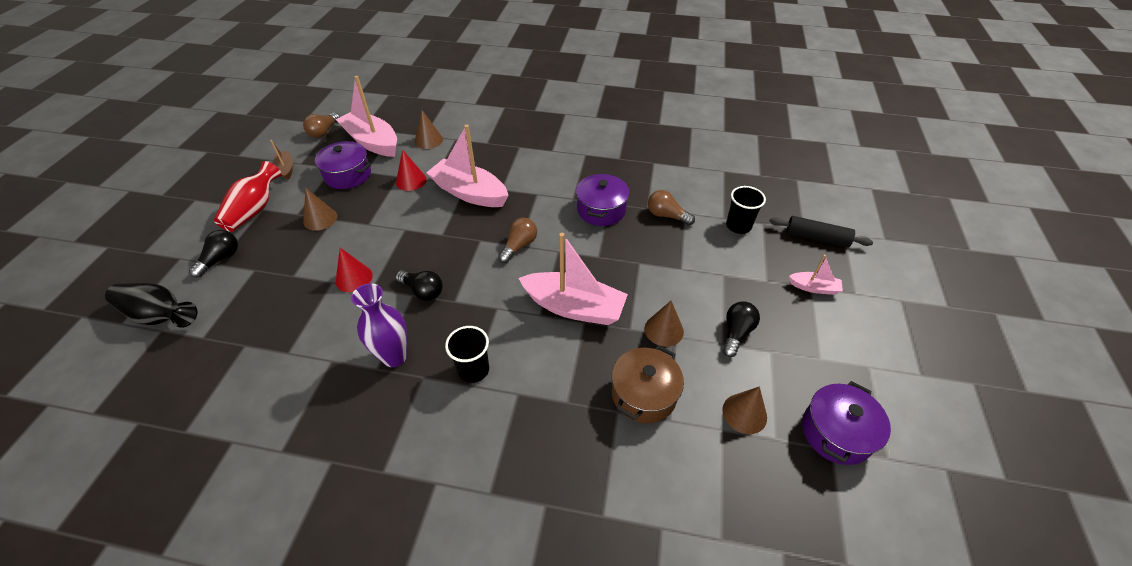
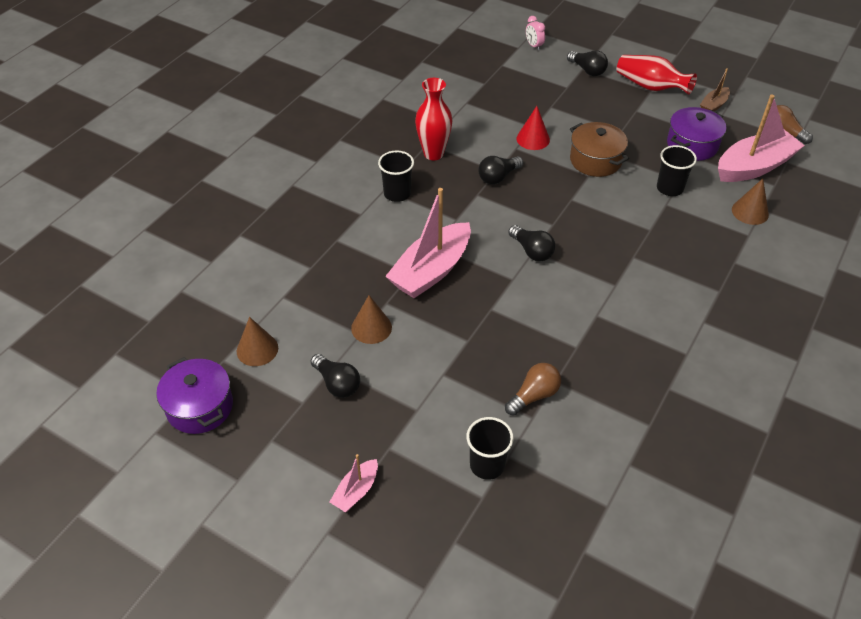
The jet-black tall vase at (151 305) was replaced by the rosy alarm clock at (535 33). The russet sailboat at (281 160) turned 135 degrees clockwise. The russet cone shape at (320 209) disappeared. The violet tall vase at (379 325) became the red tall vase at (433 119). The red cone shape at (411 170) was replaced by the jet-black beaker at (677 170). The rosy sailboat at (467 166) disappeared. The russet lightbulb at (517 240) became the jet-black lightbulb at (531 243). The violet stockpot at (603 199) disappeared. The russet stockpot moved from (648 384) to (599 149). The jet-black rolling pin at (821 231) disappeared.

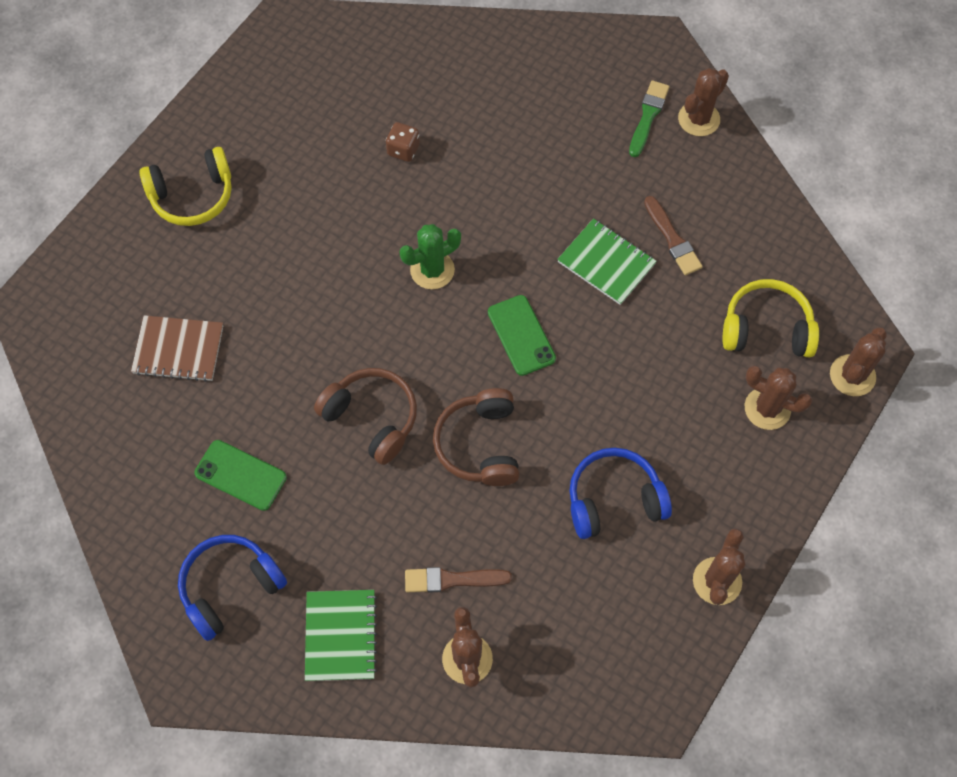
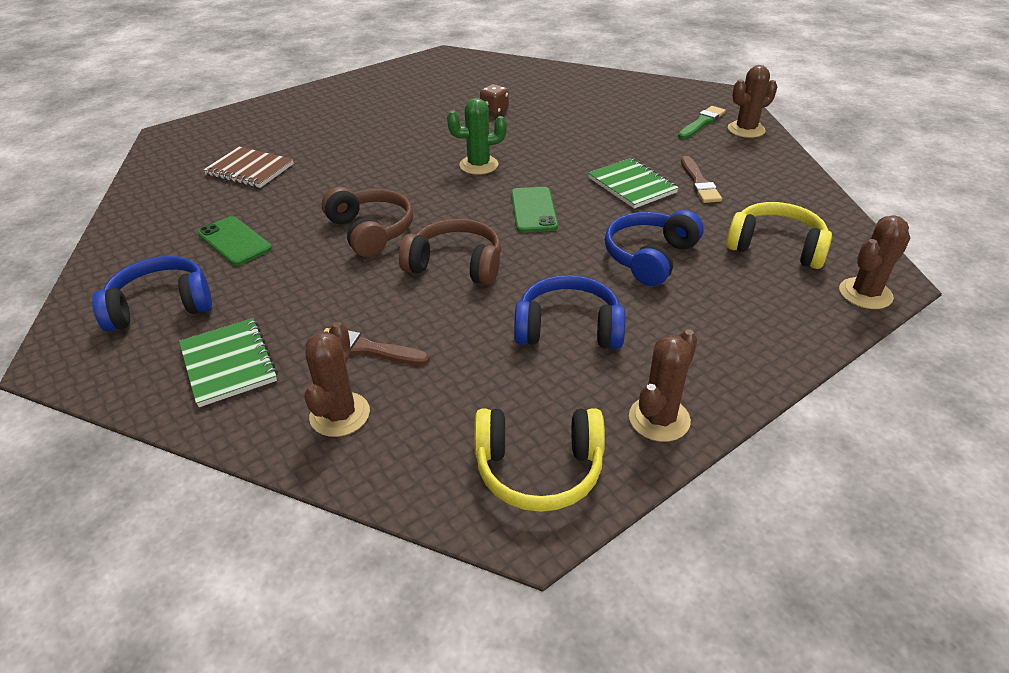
The golden headset moved from (185 186) to (539 460). The leaf-green notebook at (341 635) turned 45 degrees counterclockwise. The russet headset at (476 437) turned 90 degrees clockwise. The russet cactus at (778 398) disappeared. The cobalt headset at (654 248) appeared.

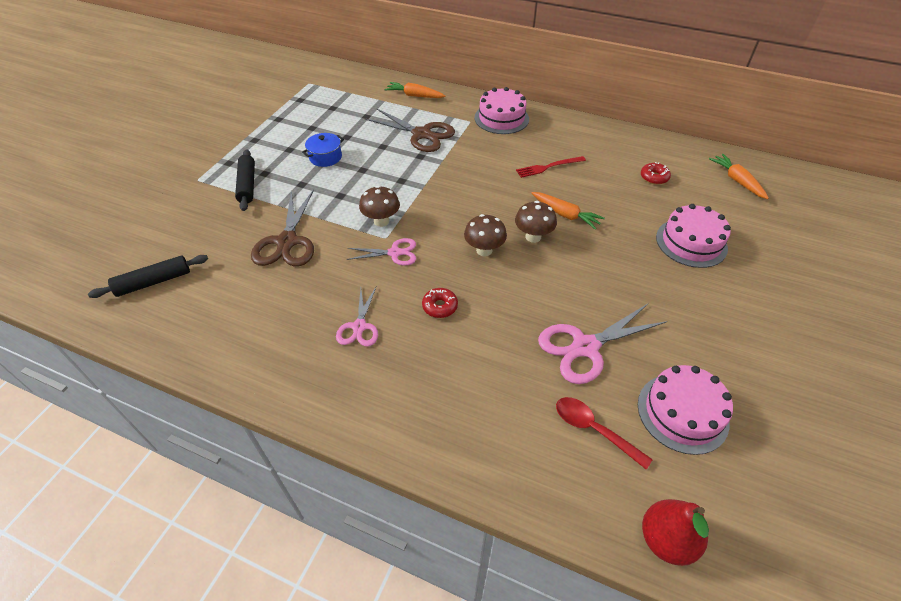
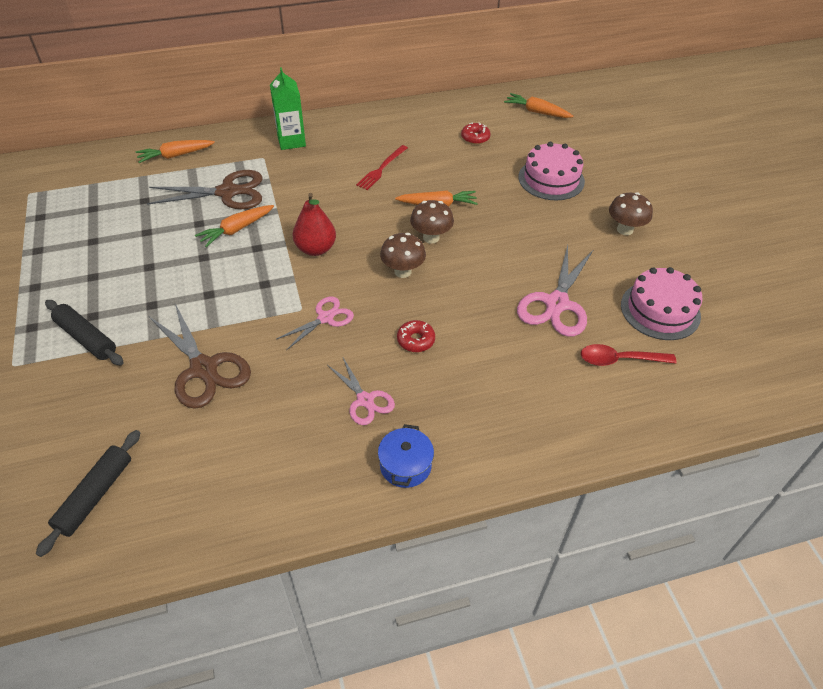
The cobalt stockpot moved from (323 150) to (406 456). The russet mushroom moved from (379 206) to (631 213). The rosy cake at (502 110) was replaced by the leaf-green milk carton at (288 108). The red toy pear moved from (675 532) to (314 224). The orange-coloured root vegetable at (234 226) appeared.

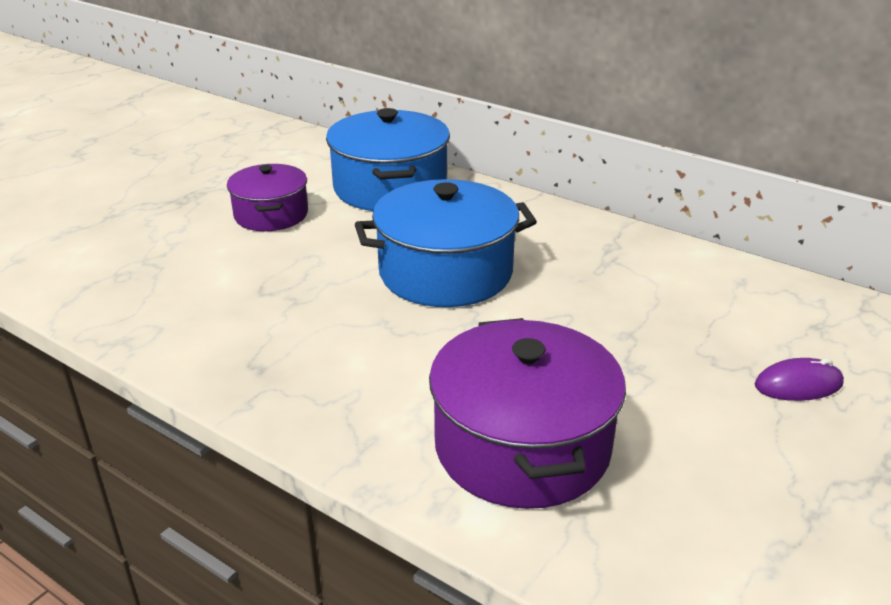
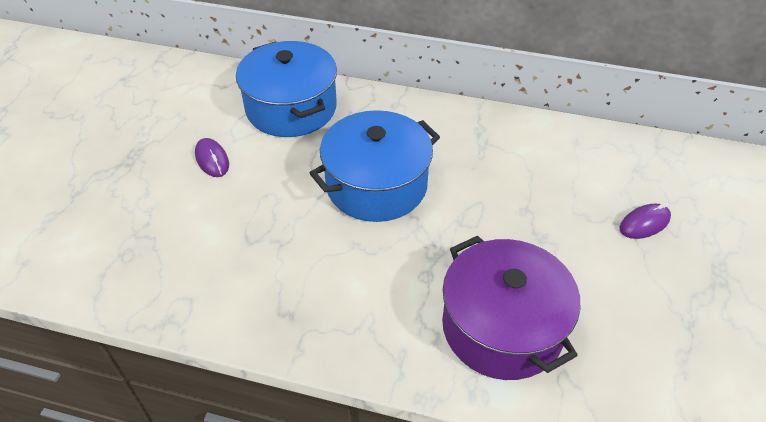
The violet stockpot at (267 197) was replaced by the violet computer mouse at (212 157).

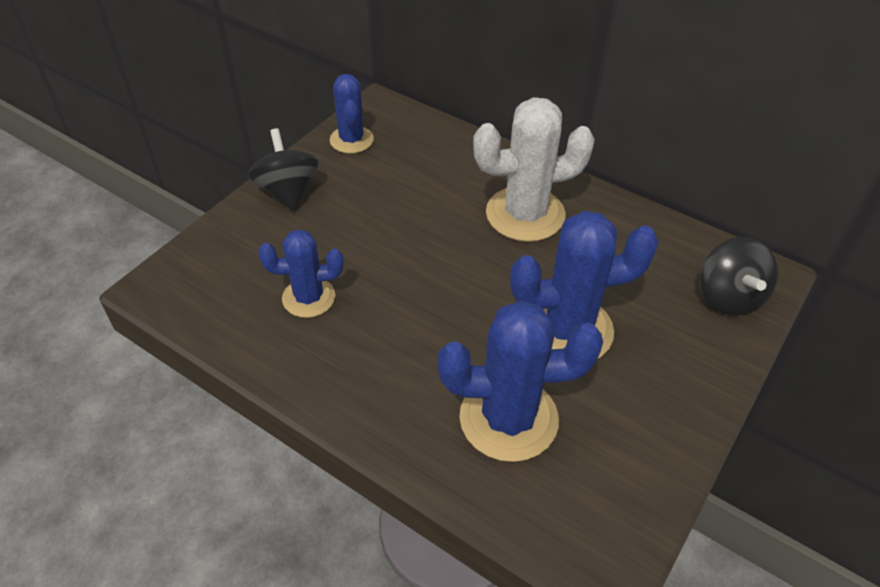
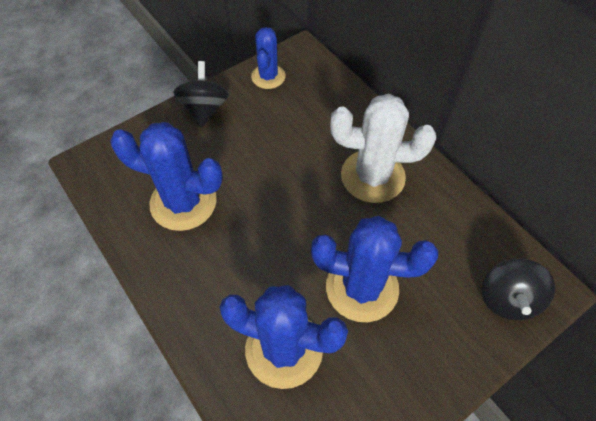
The cobalt cactus at (300 273) changed to 1.65 times the size.

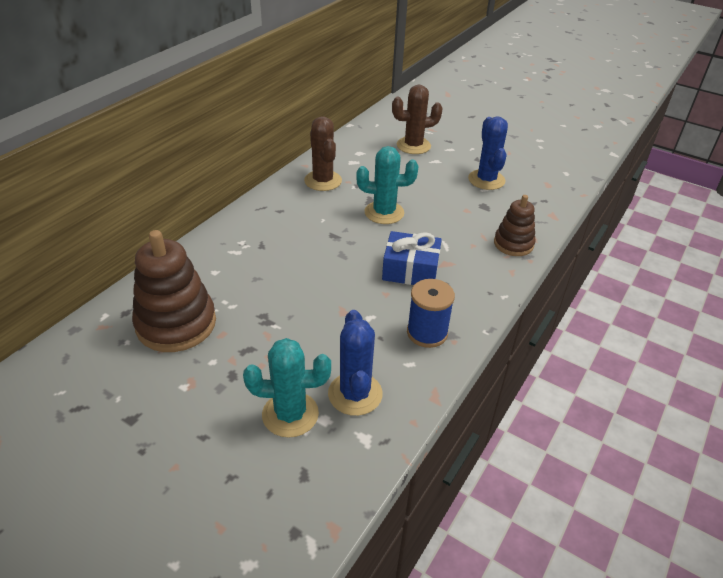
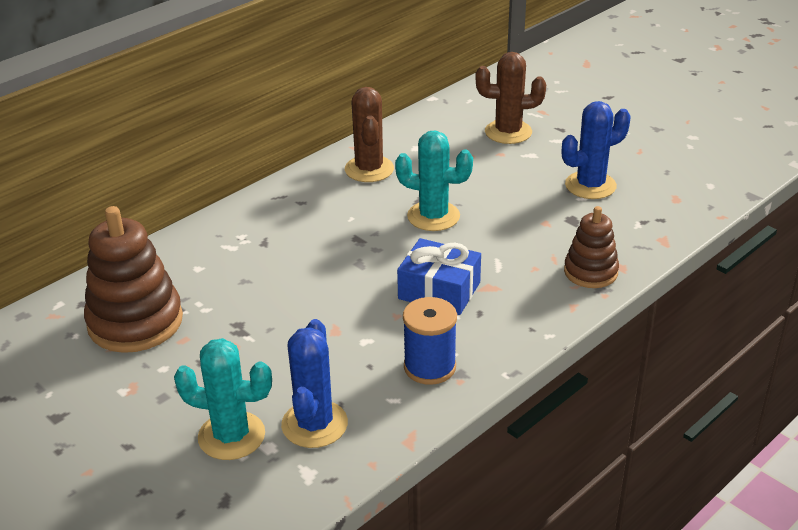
The cobalt cactus at (488 153) turned 60 degrees clockwise.

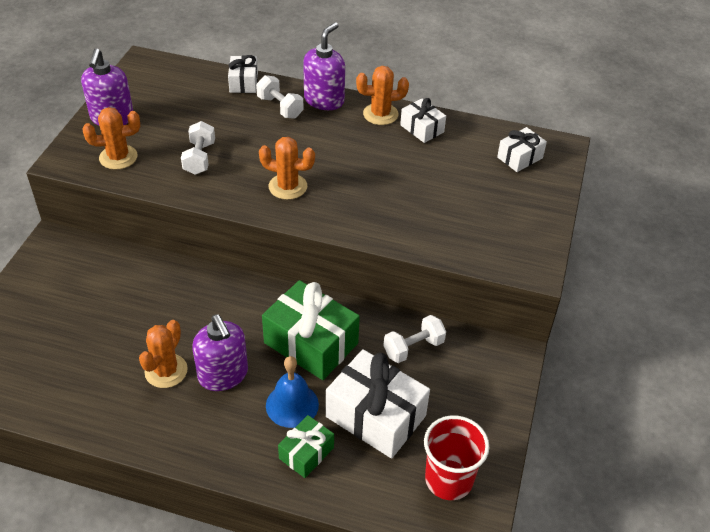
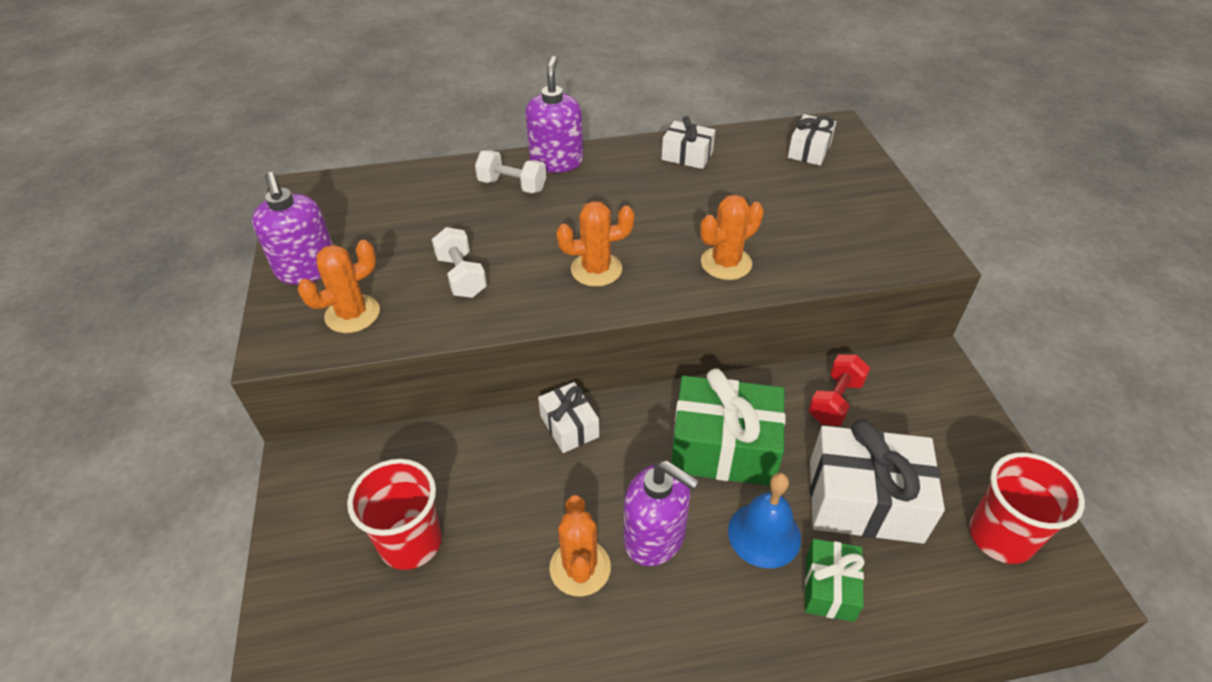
The pure white present moved from (243 74) to (568 417). The orange-coloured cactus moved from (382 95) to (732 237). The pure white free weight at (414 339) became the red free weight at (839 390). The red beaker at (394 514) appeared.

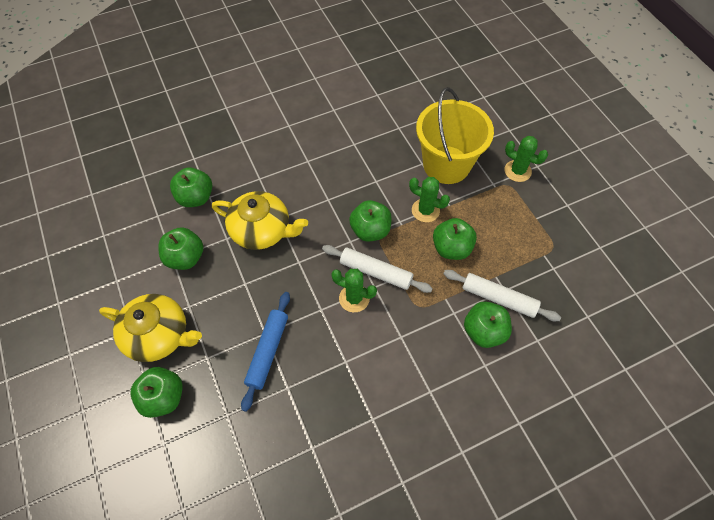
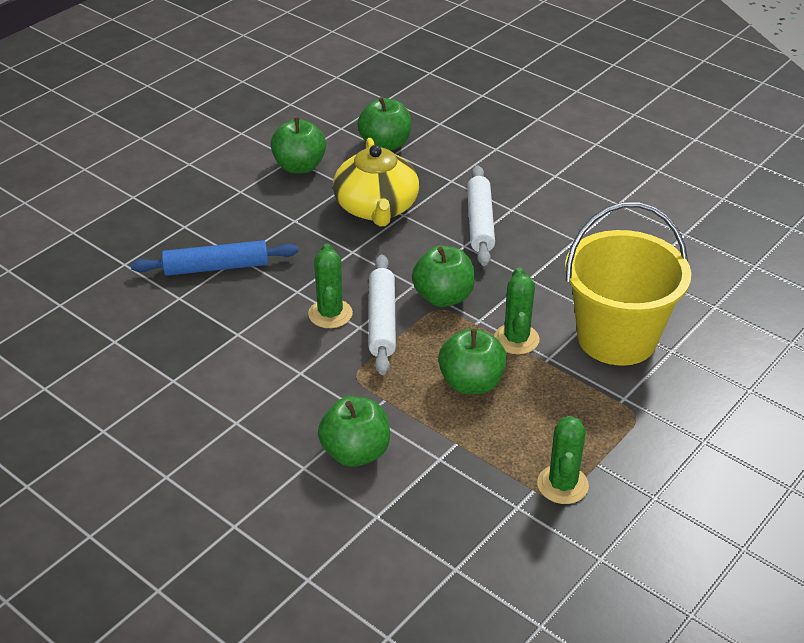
The golden tea pot at (150 328) disappeared. The leaf-green apple fruit at (156 392) disappeared. The pure white rolling pin moved from (502 295) to (481 216). The leaf-green cactus moved from (526 159) to (563 460).

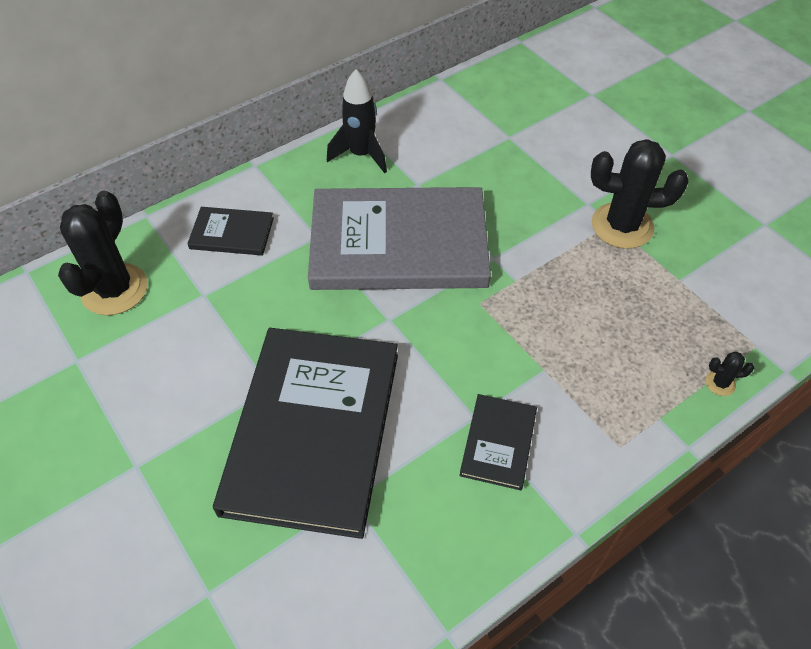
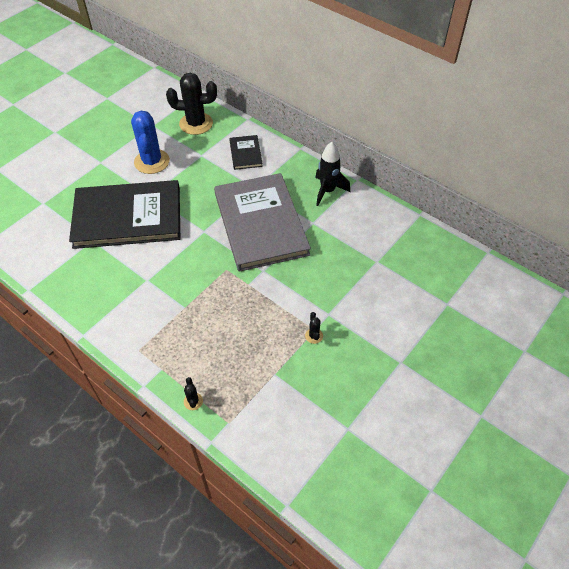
The jet-black hardcover at (498 442) disappeared. The jet-black cactus at (639 194) changed to 0.42 times the size. The cobalt cactus at (150 142) appeared.

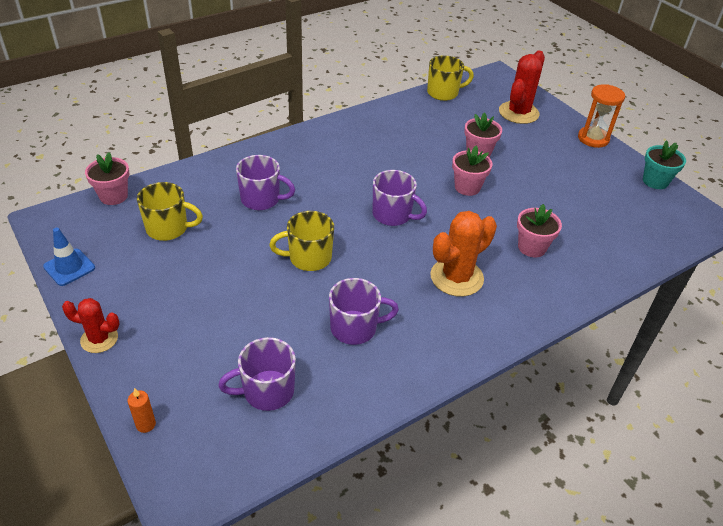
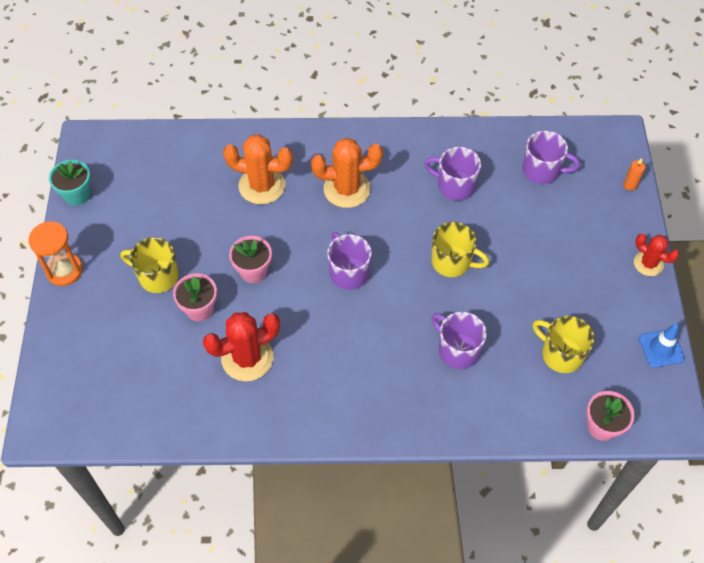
The golden coffee mug moved from (450 78) to (149 265). The red cactus moved from (522 87) to (241 346). The rosy potted plant at (539 230) was replaced by the orange-coloured cactus at (258 169).

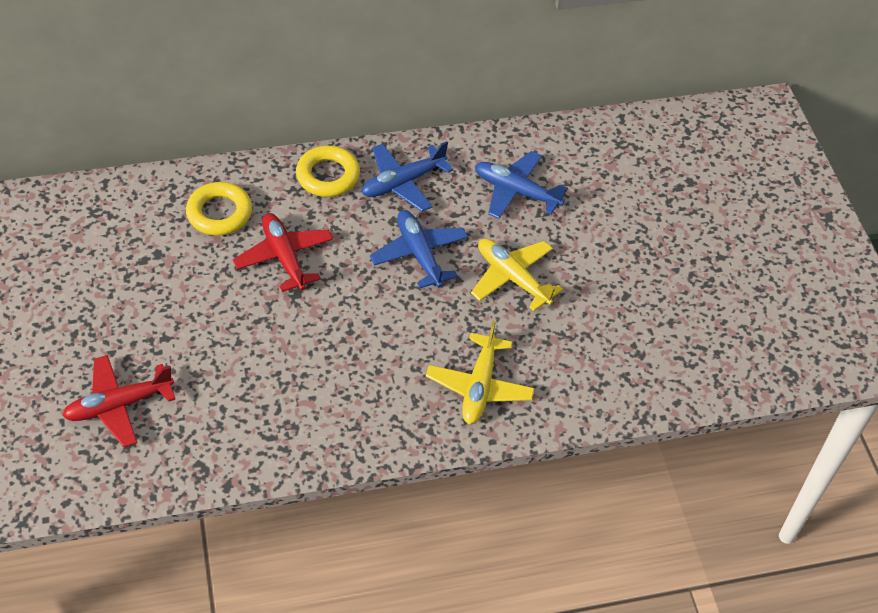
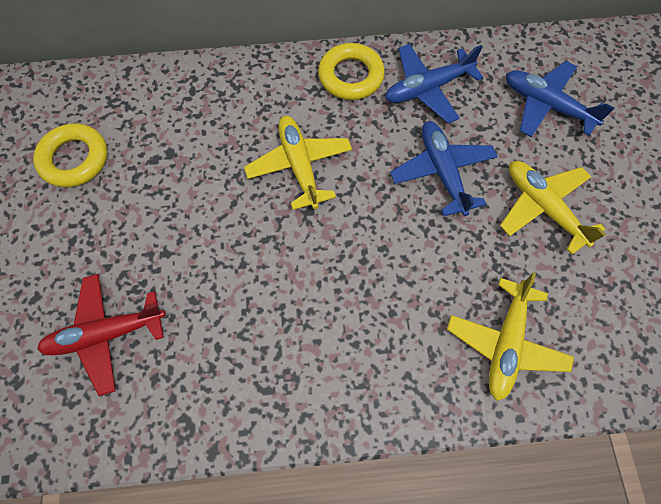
The golden torus moved from (219 209) to (70 155). The red aeroplane at (283 252) became the golden aeroplane at (298 163).

